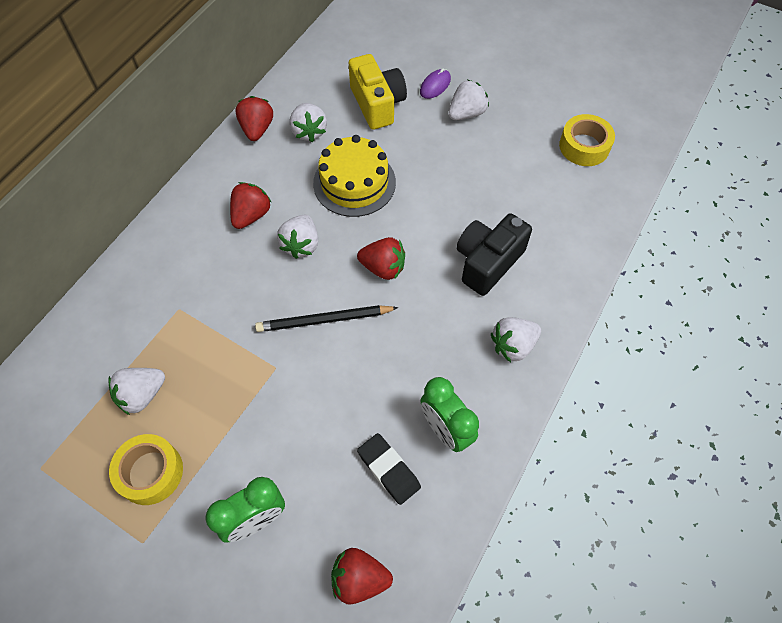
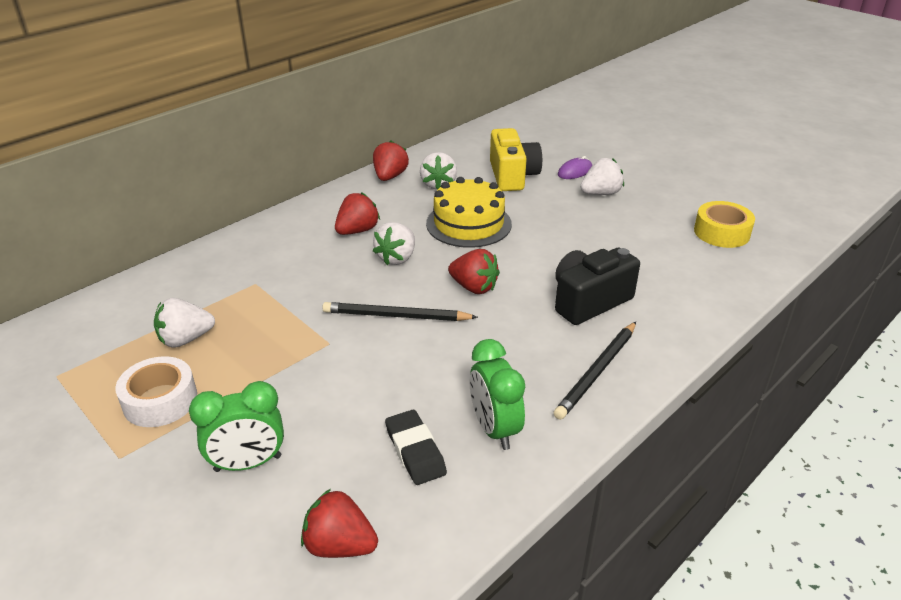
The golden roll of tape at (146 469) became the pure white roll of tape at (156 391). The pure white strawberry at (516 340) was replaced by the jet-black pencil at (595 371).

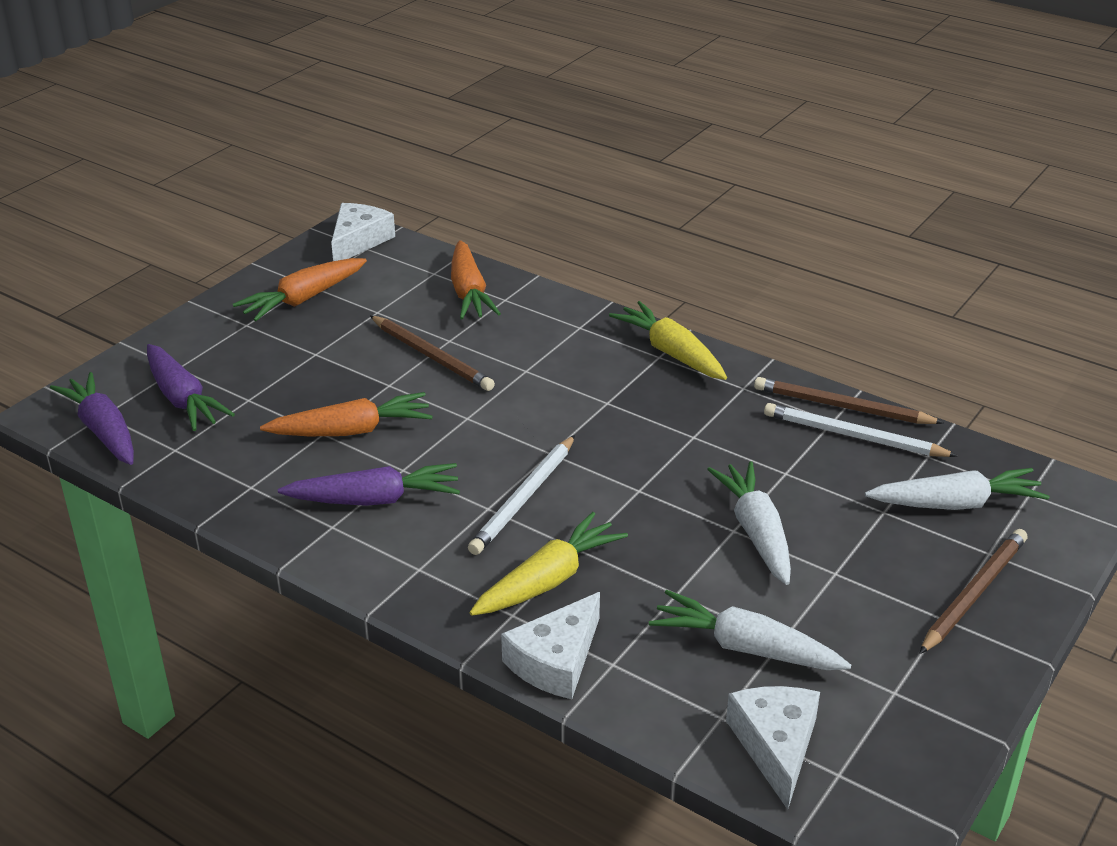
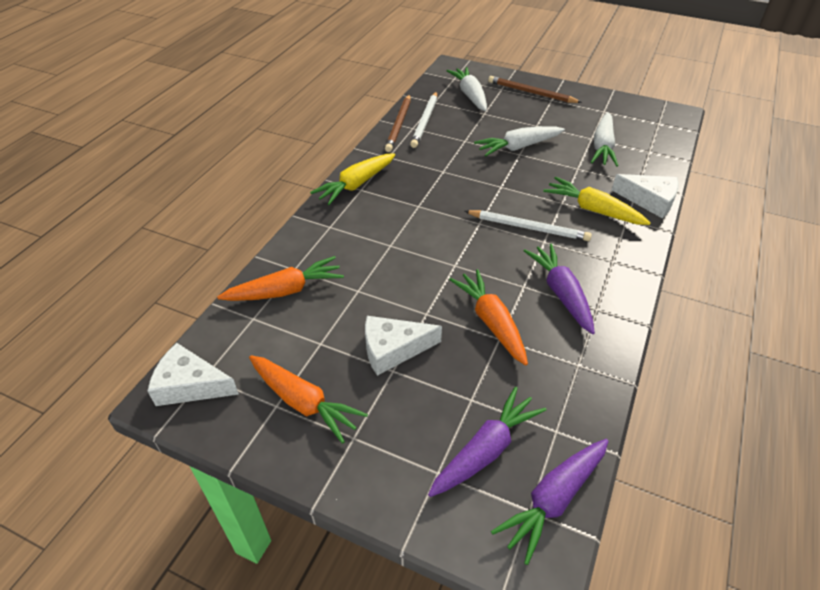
The russet pencil at (432 353) disappeared. The pure white piece of cheese moved from (773 748) to (403 346).

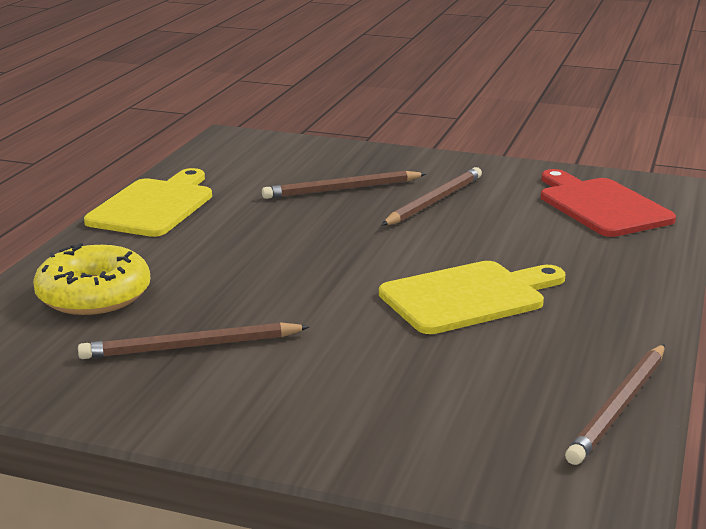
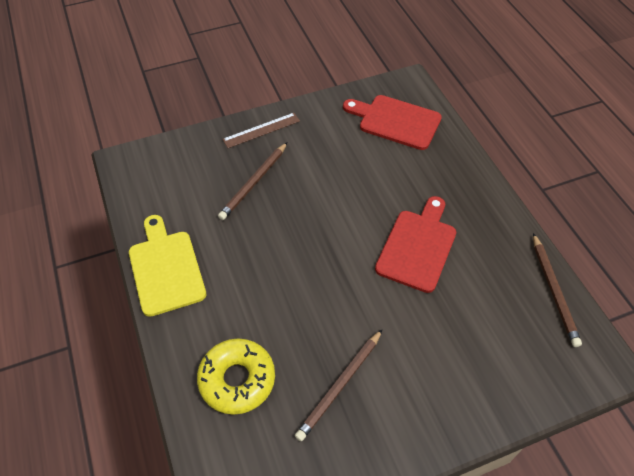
The golden chopping board at (472 297) became the red chopping board at (415 244). The russet pencil at (432 196) disappeared. The russet ruler at (261 130) appeared.

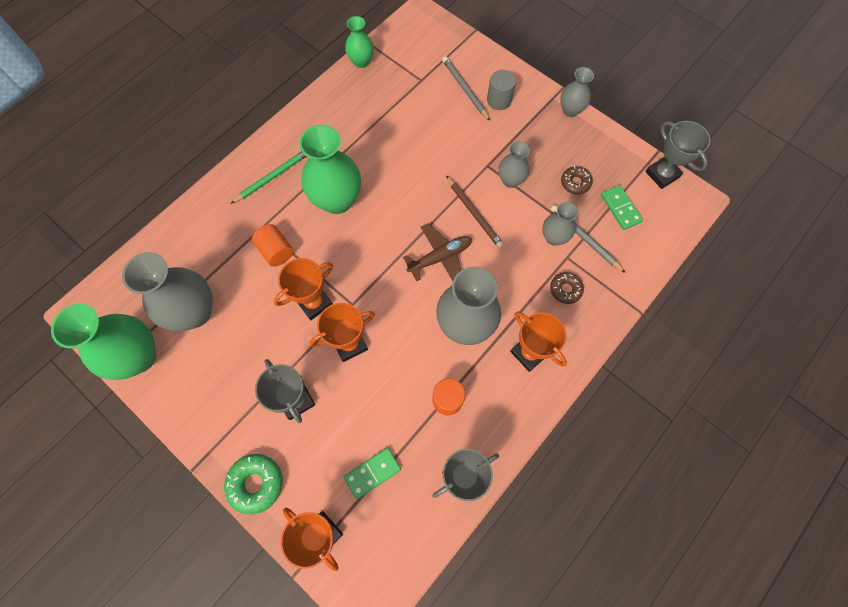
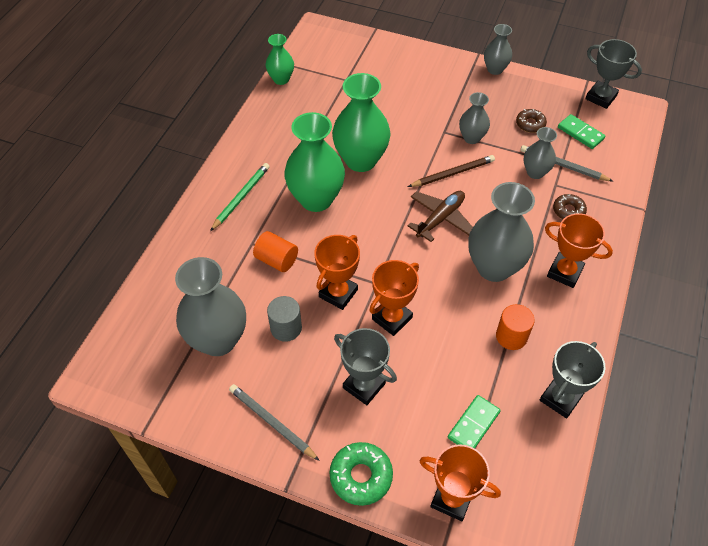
The leaf-green tall vase moved from (103 342) to (361 122). The grey pencil moved from (466 88) to (274 422). The russet pencil at (475 211) turned 60 degrees counterclockwise. The grey solid cylinder moved from (501 90) to (284 319).

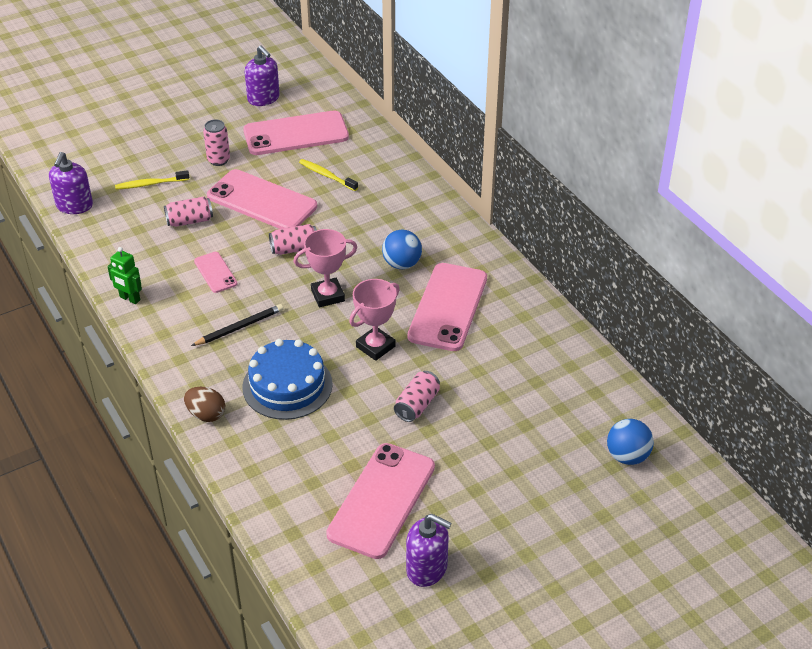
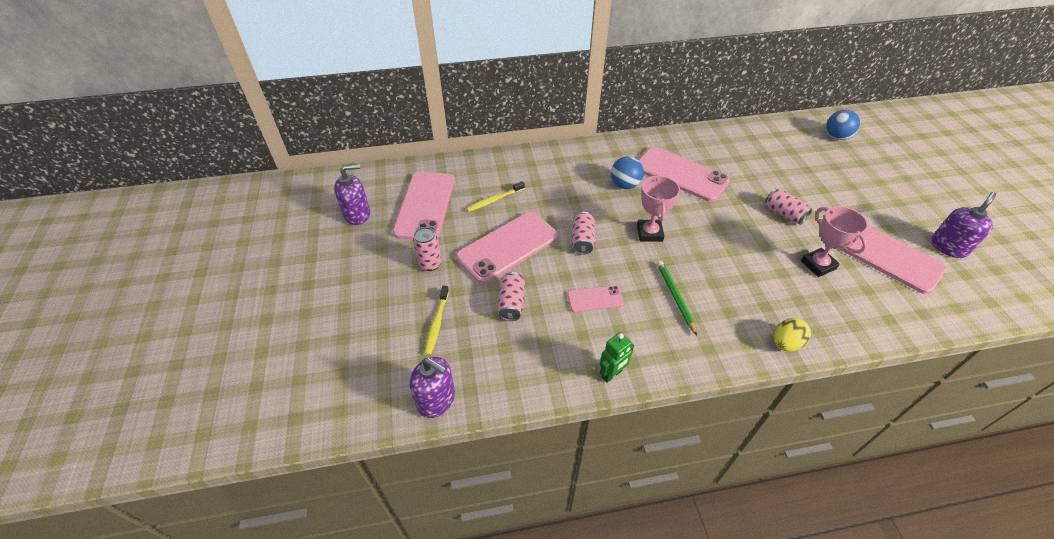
The russet toy egg at (204 404) became the golden toy egg at (792 335). The jet-black pencil at (237 325) became the leaf-green pencil at (677 298). The cobalt cake at (287 379) disappeared. The rosy trophy moved from (374 320) to (834 241).

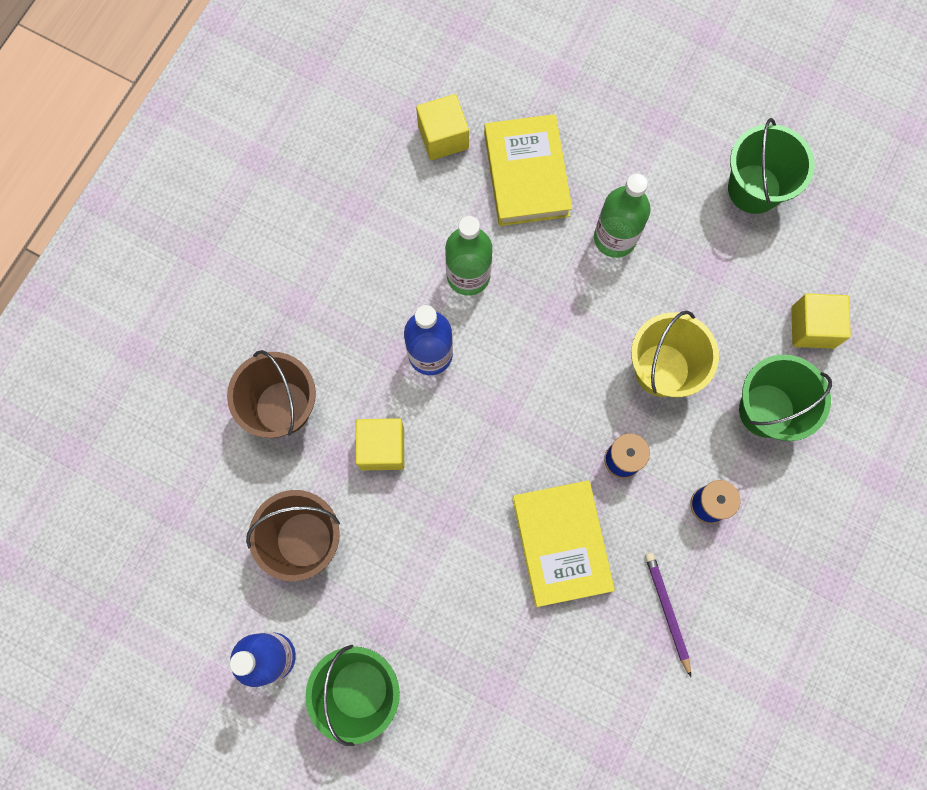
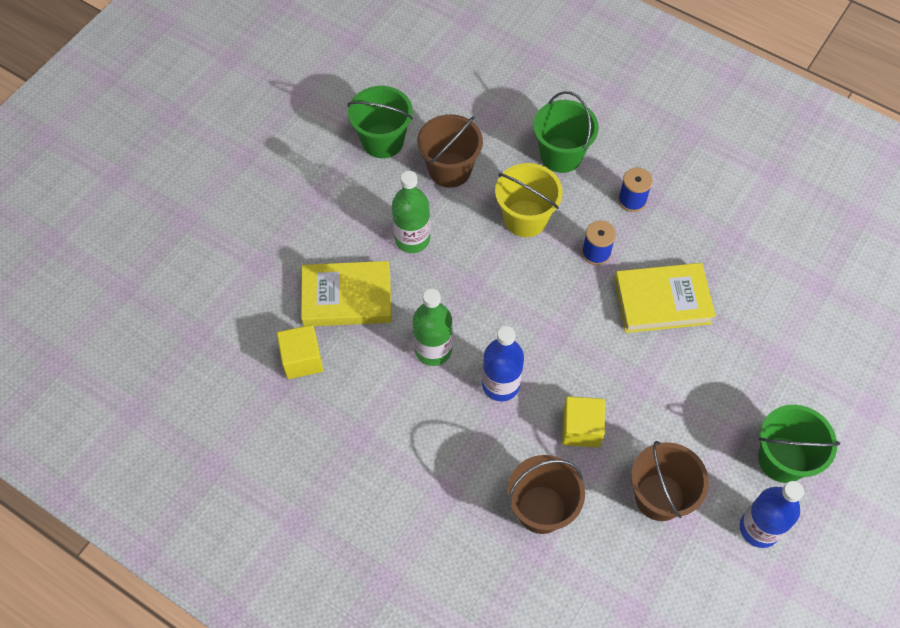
The violet pencil at (668 615) disappeared. The golden solid cube at (821 321) disappeared. The russet pail at (450 151) appeared.

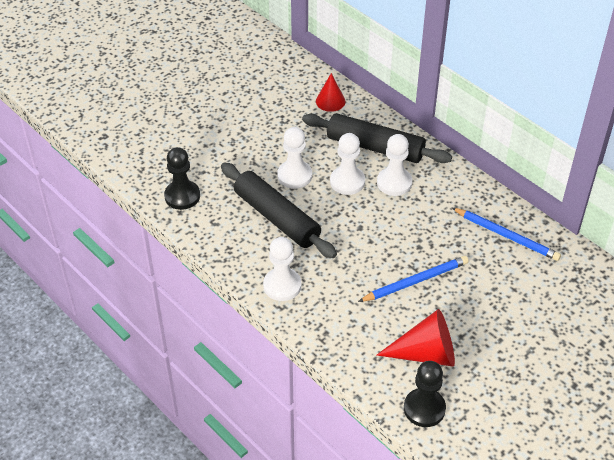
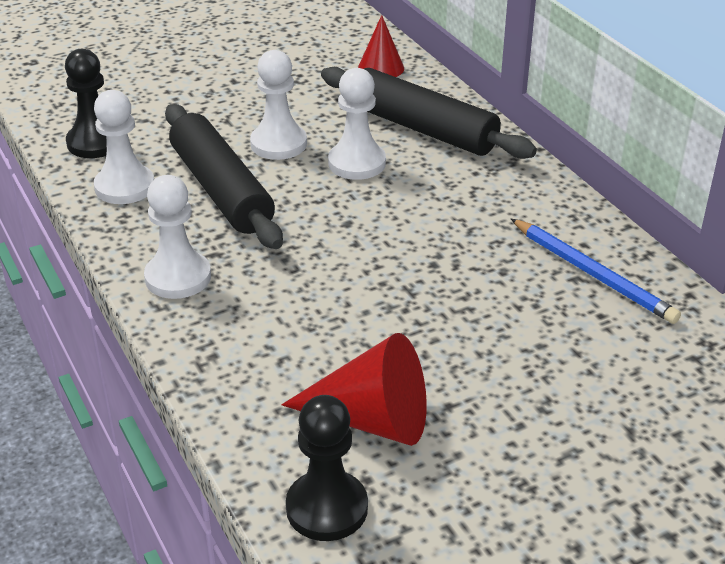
The cobalt pencil at (413 279) disappeared. The pure white game pawn moved from (394 165) to (124 147).

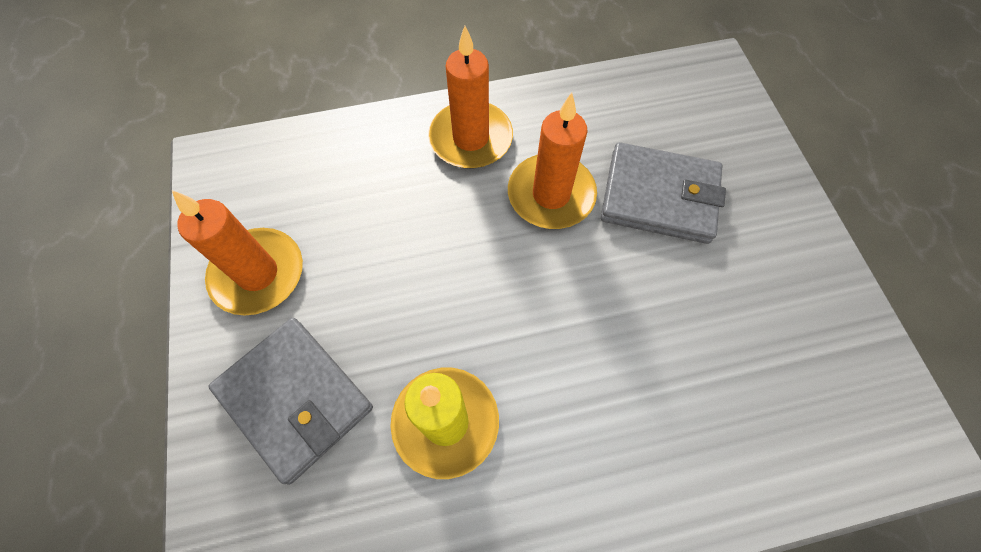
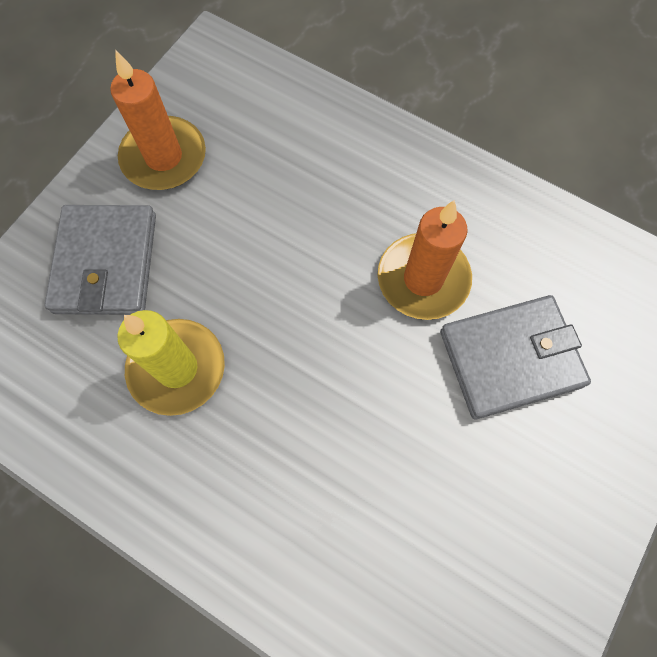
The orange-coloured wax candle at (470 97) disappeared. The grey billfold at (663 193) turned 75 degrees counterclockwise.

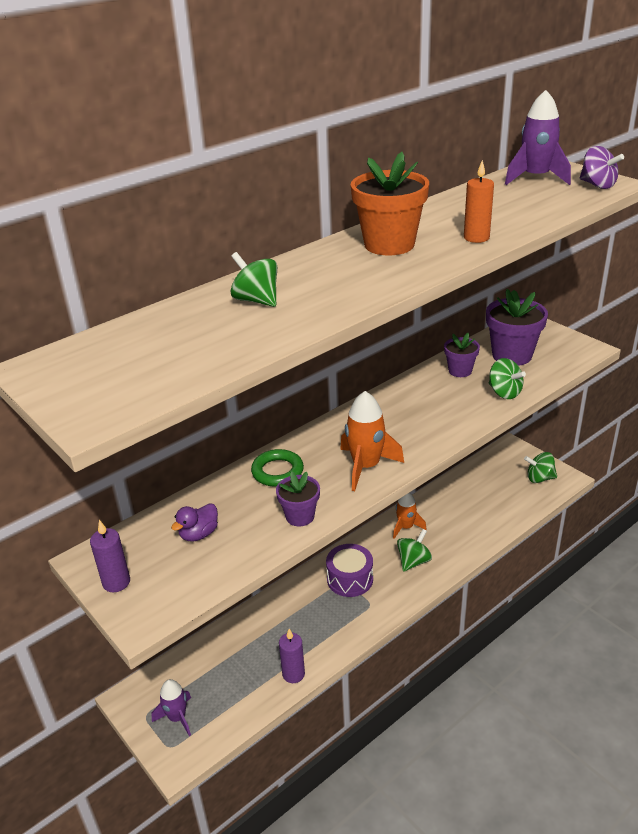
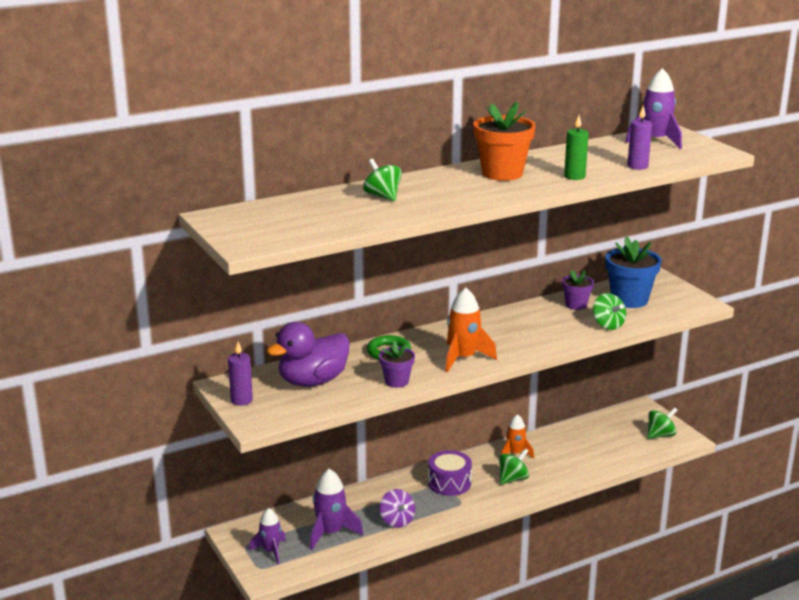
The violet toy duck at (194 522) changed to 2.09 times the size. The violet wax candle moved from (292 656) to (639 137). The orange-coloured wax candle at (479 201) became the leaf-green wax candle at (576 147). The violet potted plant at (517 327) became the cobalt potted plant at (633 272). The leaf-green spinning top at (540 467) turned 135 degrees clockwise. The violet spinning top moved from (602 167) to (397 508). The violet rocket at (336 509) appeared.

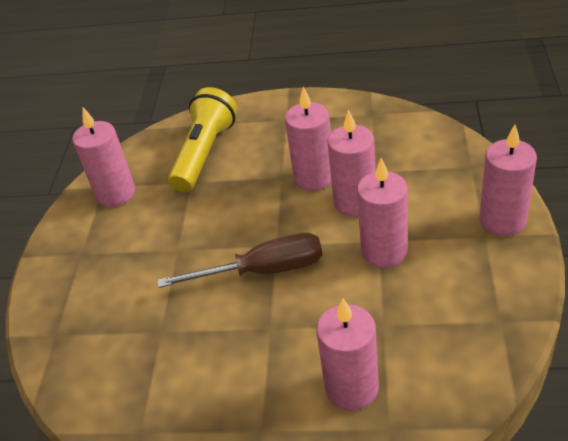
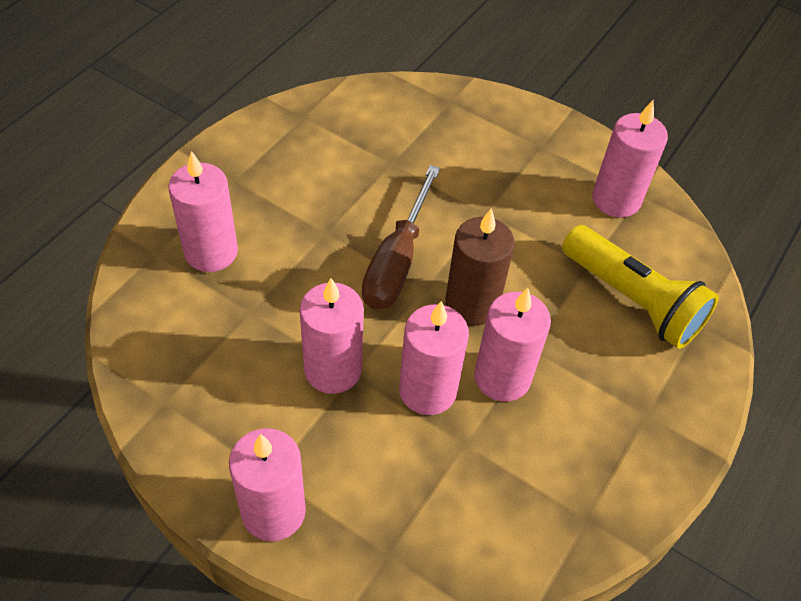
The russet wax candle at (480 267) appeared.

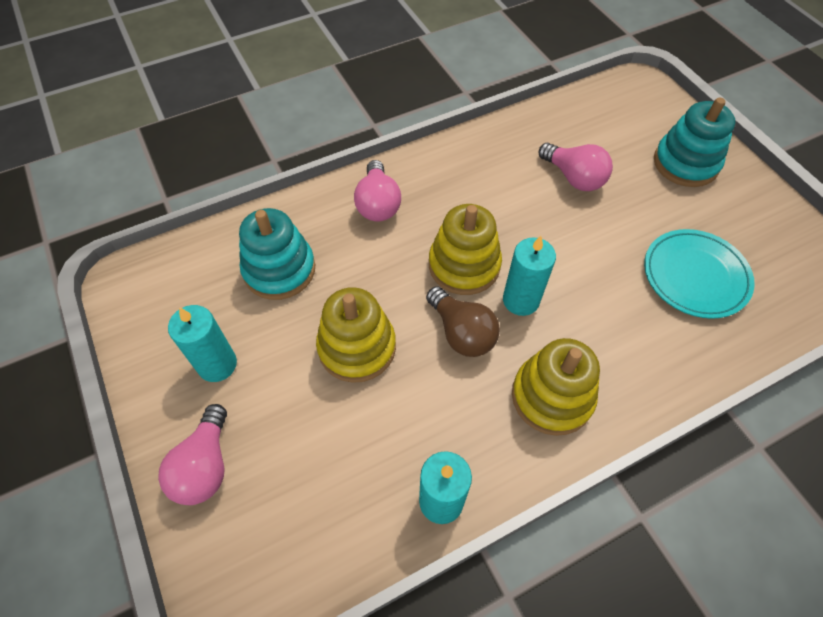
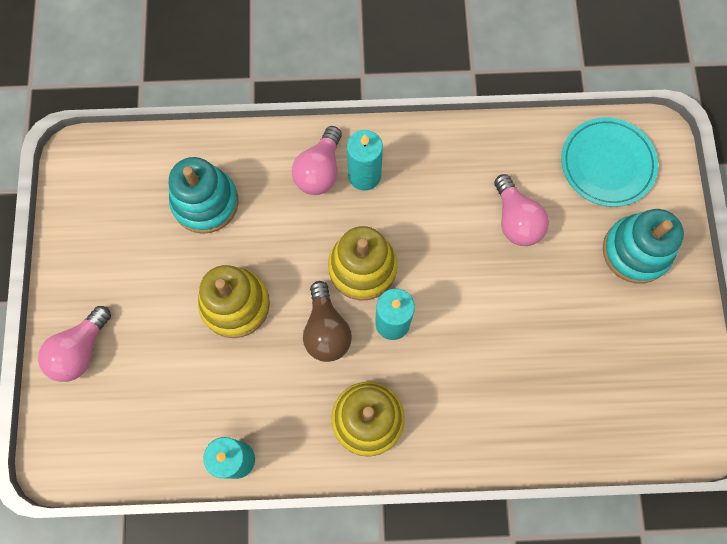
The aqua wax candle moved from (202 343) to (365 160). The aqua dinner plate moved from (699 274) to (609 162).

